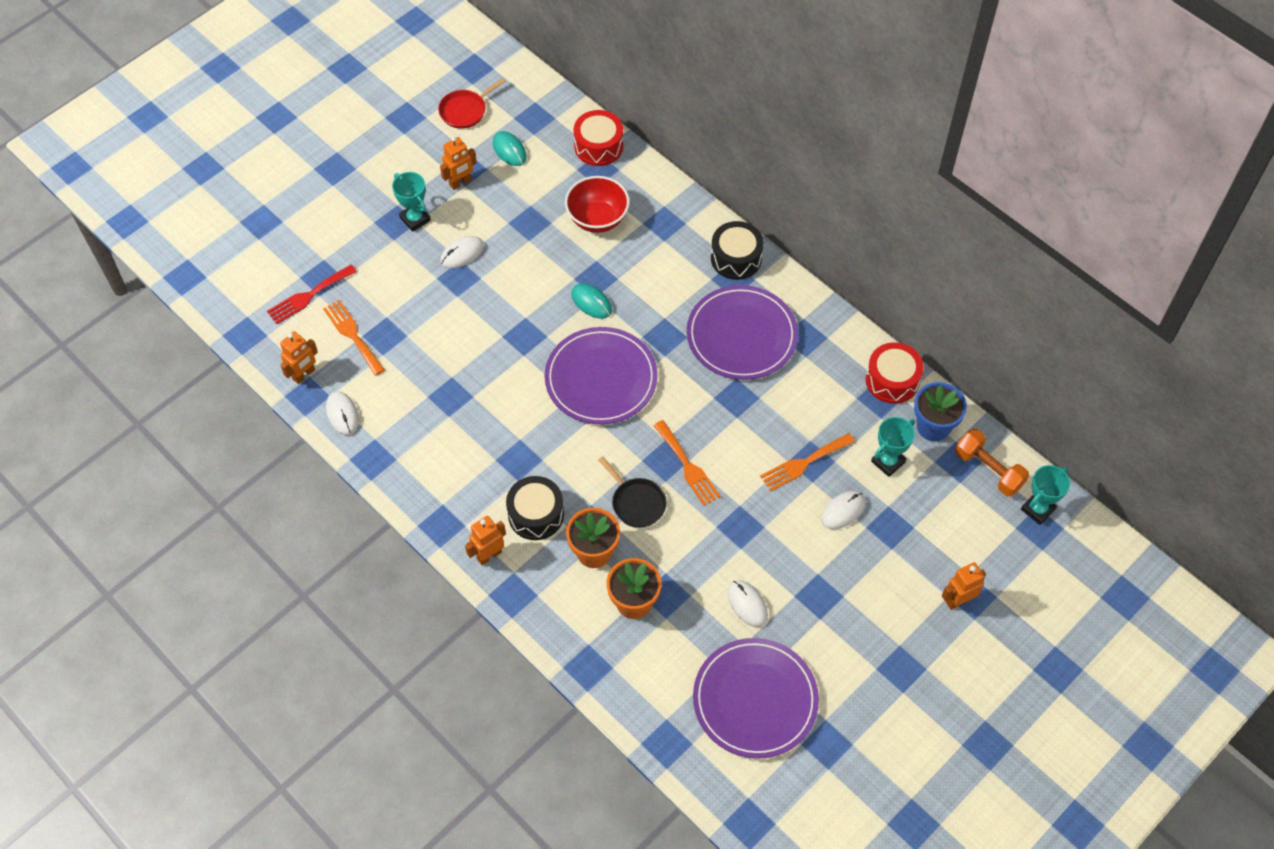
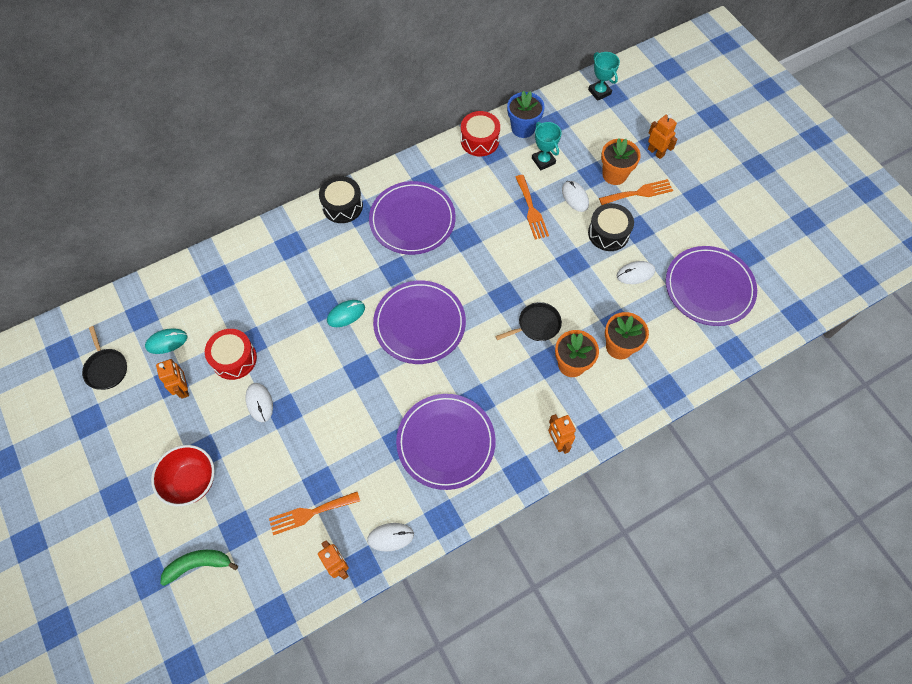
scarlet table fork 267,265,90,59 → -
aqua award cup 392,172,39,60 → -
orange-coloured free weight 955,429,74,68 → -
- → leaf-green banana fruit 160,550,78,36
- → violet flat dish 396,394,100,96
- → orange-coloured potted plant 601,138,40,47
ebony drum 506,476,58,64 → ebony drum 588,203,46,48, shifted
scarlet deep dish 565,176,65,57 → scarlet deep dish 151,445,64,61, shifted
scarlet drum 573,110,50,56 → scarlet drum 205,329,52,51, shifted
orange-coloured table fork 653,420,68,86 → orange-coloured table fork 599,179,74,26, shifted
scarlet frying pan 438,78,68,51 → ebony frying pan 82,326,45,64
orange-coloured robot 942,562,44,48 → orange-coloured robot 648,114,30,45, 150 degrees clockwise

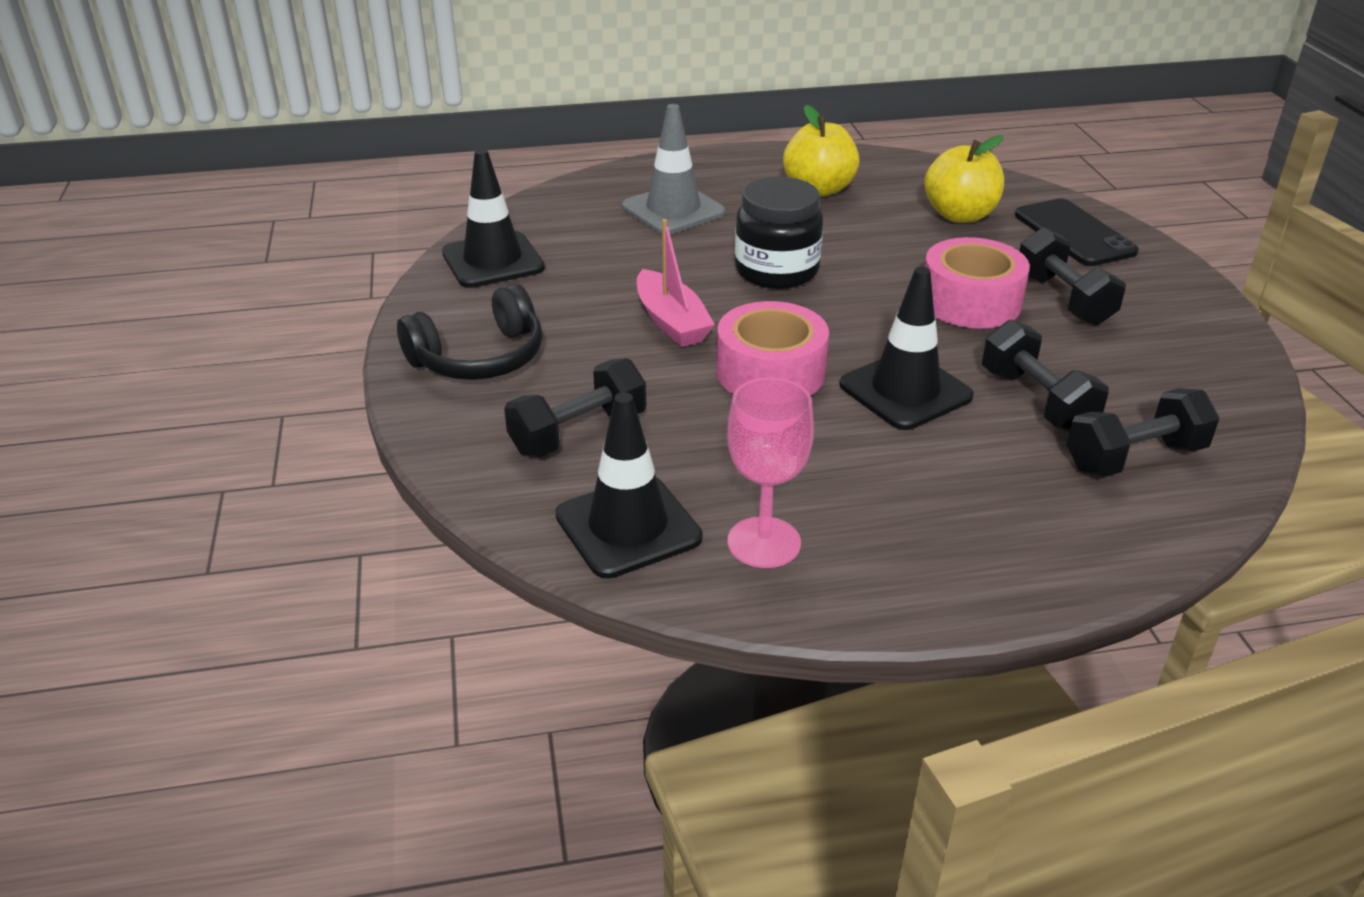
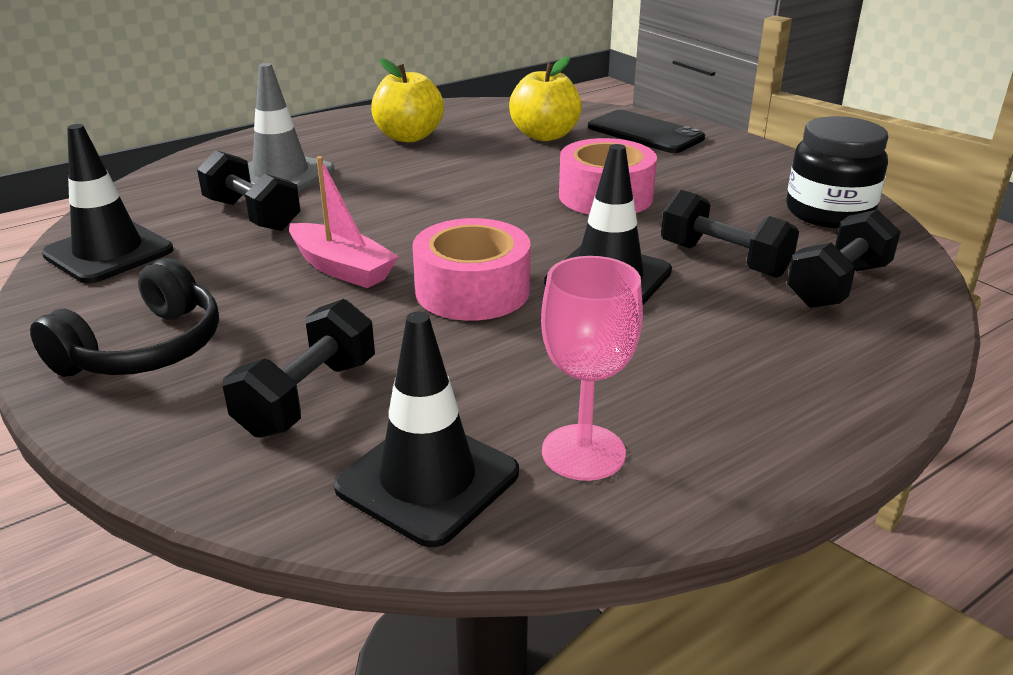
ebony jam jar 735,177,88,112 → ebony jam jar 786,116,102,112, shifted
ebony free weight 1019,227,107,98 → ebony free weight 197,150,104,81, shifted

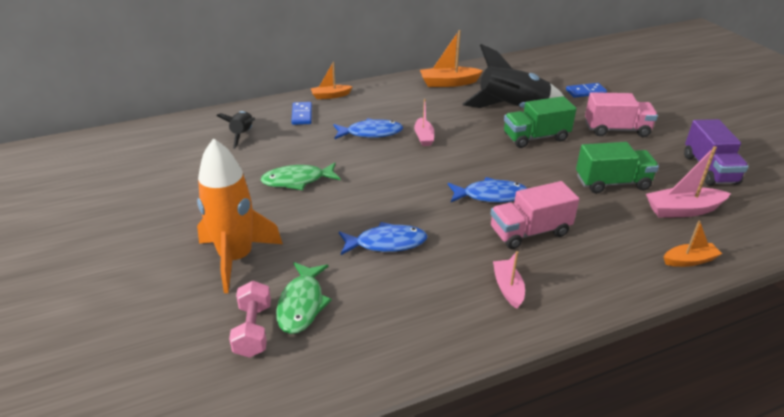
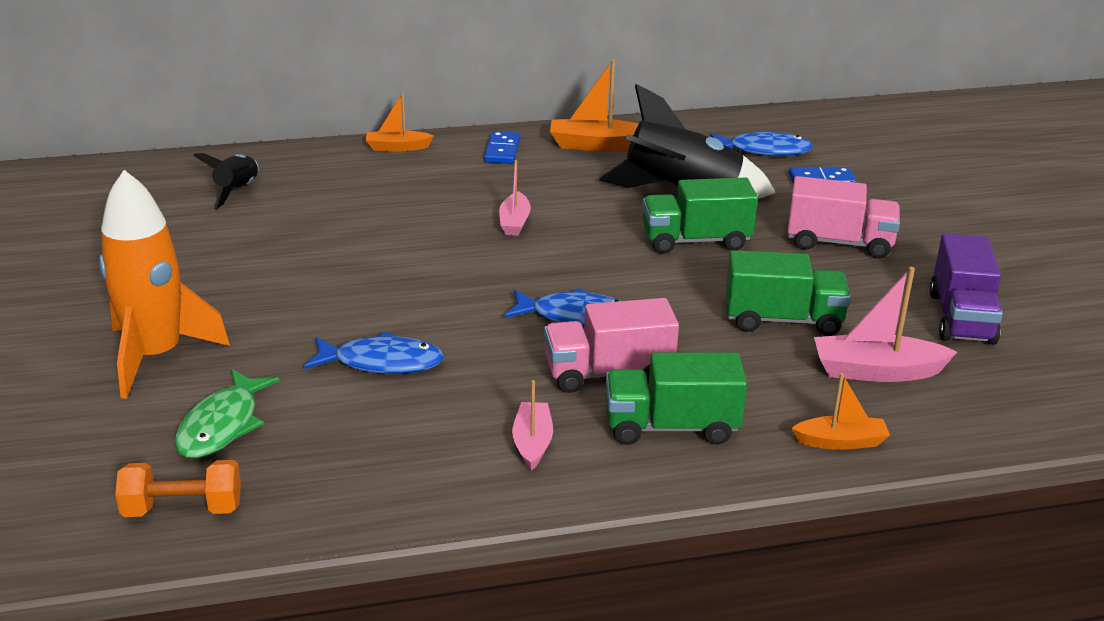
rosy free weight 229,281,42,77 → -
leaf-green toy fish 260,163,81,27 → -
- → orange-coloured free weight 115,460,126,57
- → leaf-green toy truck 606,352,141,93
blue domino 291,102,21,23 → blue domino 484,131,36,33, shifted
blue toy fish 333,118,70,21 → blue toy fish 710,130,103,26, shifted

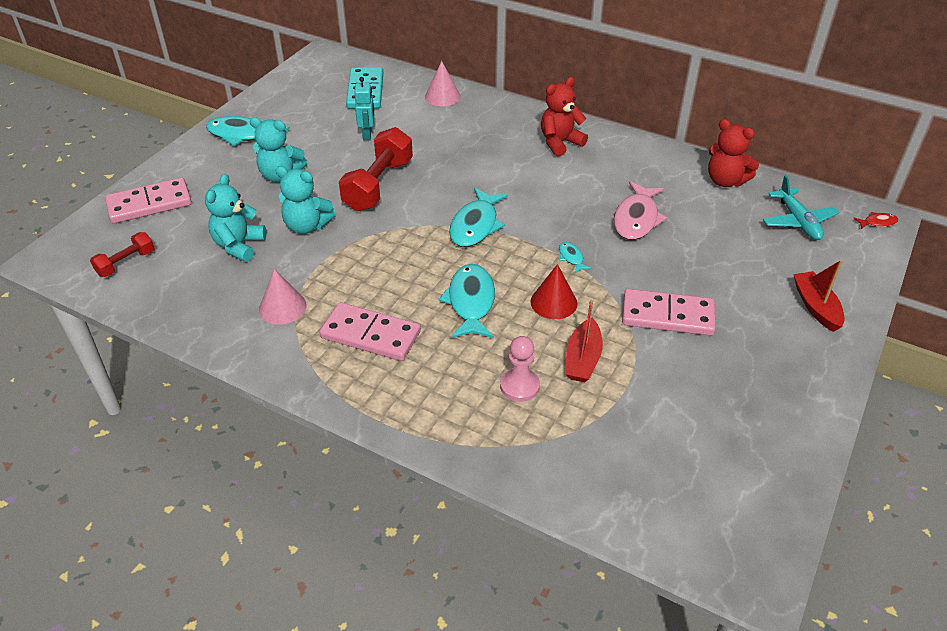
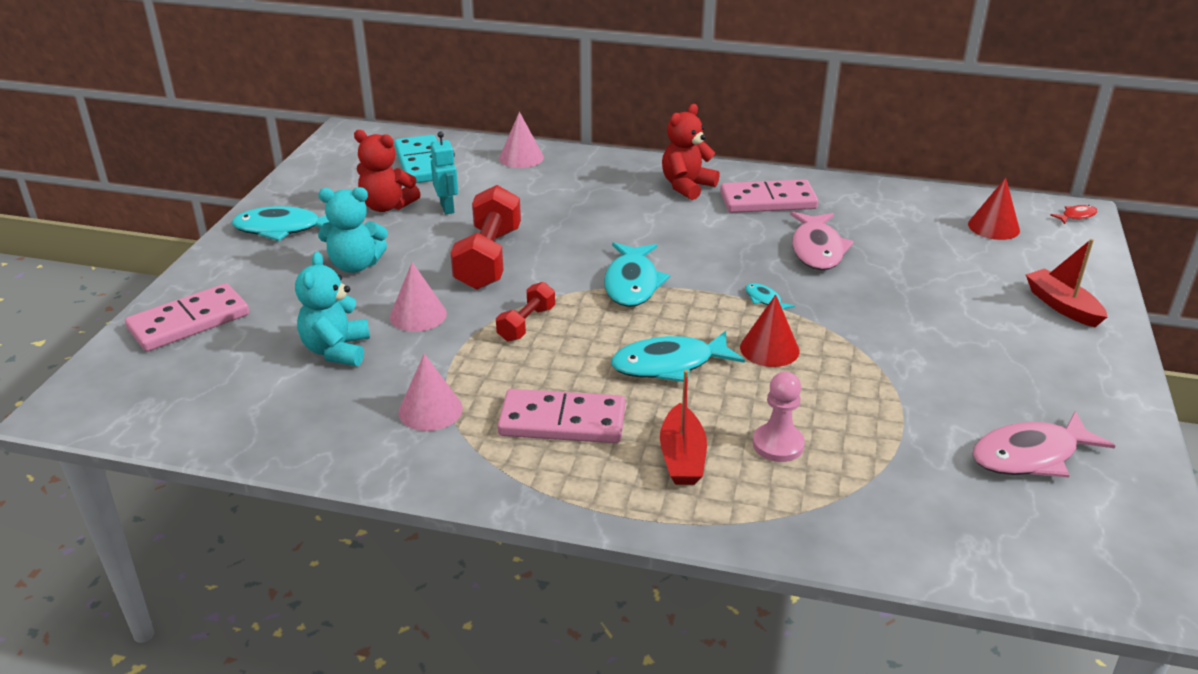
- → rosy toy fish 972,411,144,66
scarlet free weight 90,232,65,45 → scarlet free weight 496,282,59,60, shifted
scarlet sailboat 566,300,37,82 → scarlet sailboat 660,370,47,115, shifted
rosy domino 622,289,94,47 → rosy domino 720,179,98,34, shifted
scarlet teddy 708,119,51,68 → scarlet teddy 354,130,67,82, shifted
aqua teddy 276,166,60,68 → rosy cone shape 390,262,57,70
aqua aeroplane 763,175,76,65 → scarlet cone shape 968,178,52,62
aqua toy fish 439,264,56,74 → aqua toy fish 611,331,134,51, 90 degrees counterclockwise

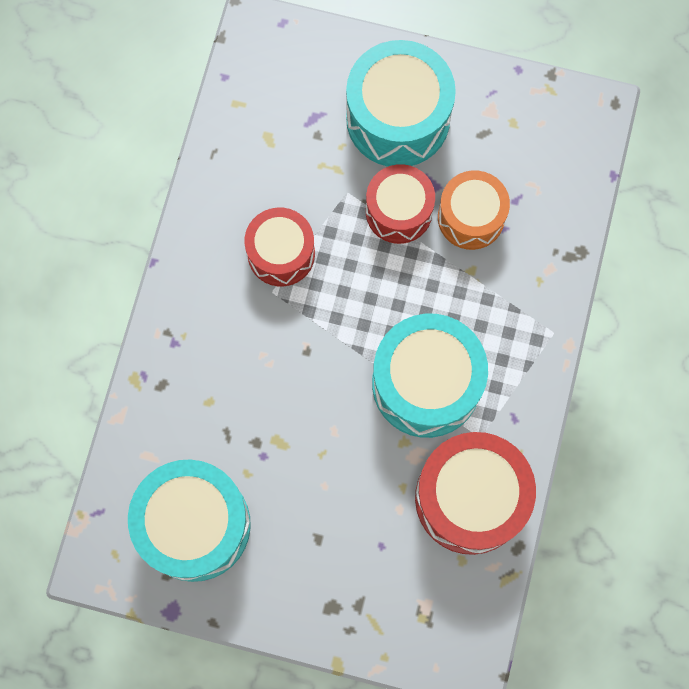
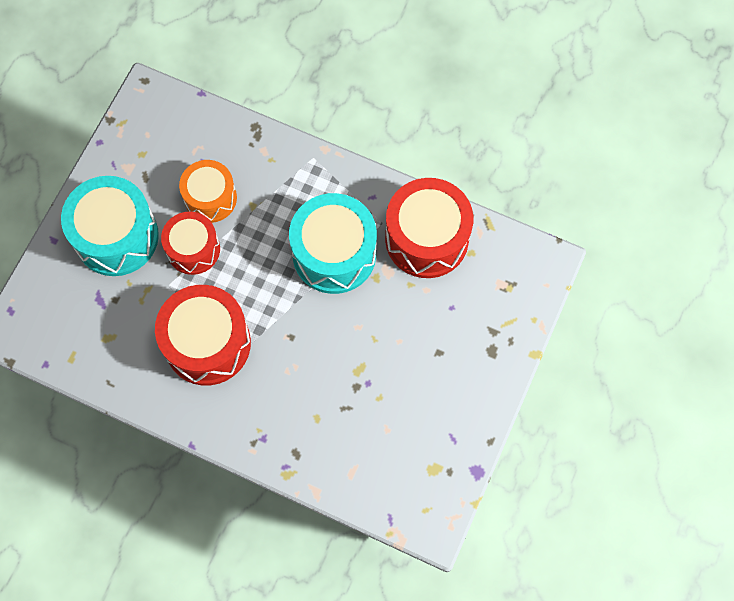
aqua drum 128,460,123,122 → -
scarlet drum 244,208,71,78 → scarlet drum 155,285,96,101, x1.58

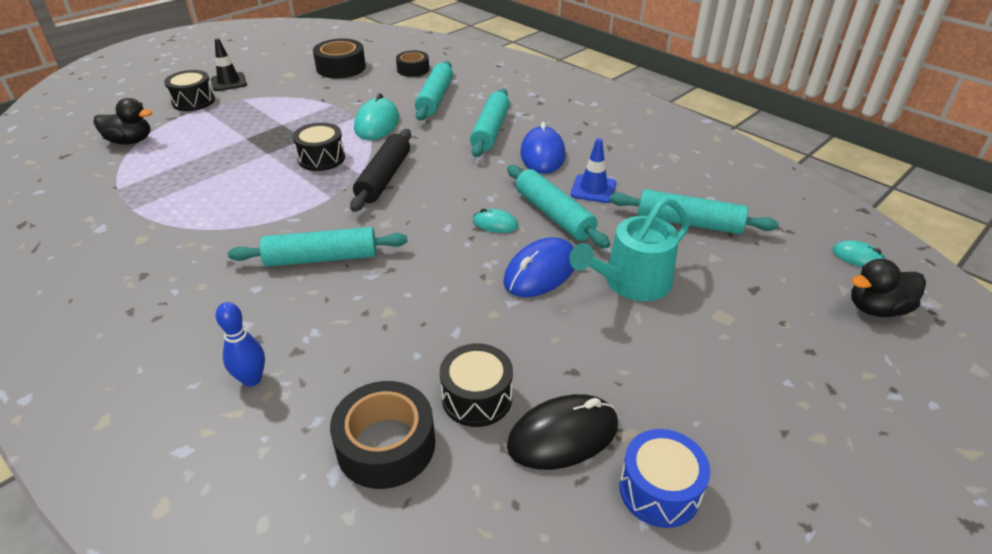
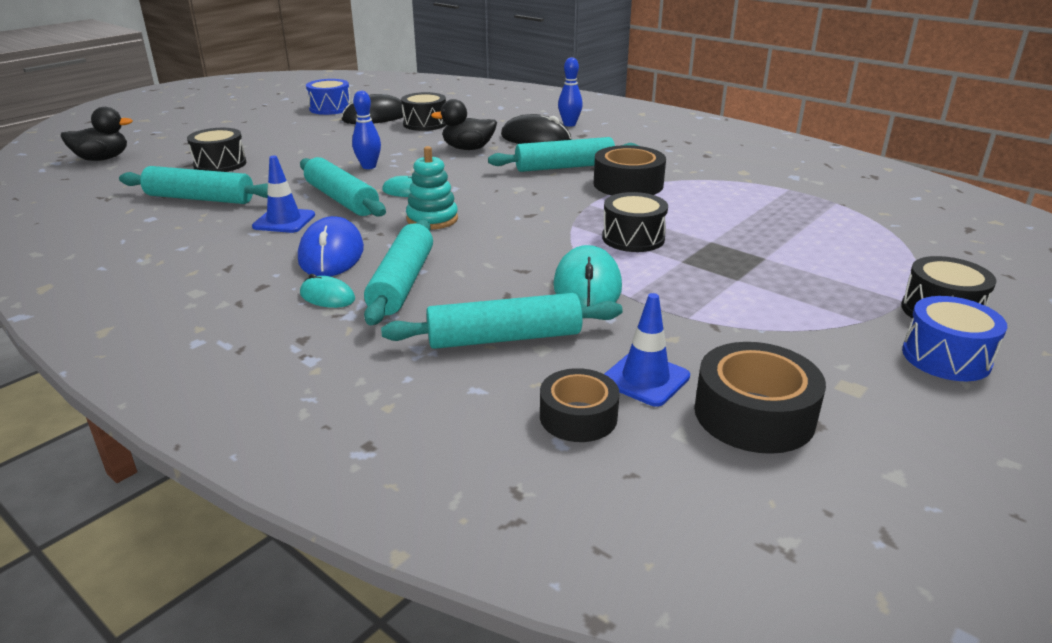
ebony rolling pin 350,129,61,83 → -
aqua sprinkling can 570,197,120,104 → -
- → ebony drum 187,128,59,44
- → aqua stacking rings 406,146,52,84
- → ebony computer mouse 501,114,71,30
- → blue traffic cone 604,293,86,114
ebony rubber duck 93,98,59,47 → ebony rubber duck 431,99,66,51, shifted
ebony roll of tape 330,381,105,108 → ebony roll of tape 594,145,72,50, shifted
aqua computer mouse 832,240,53,27 → aqua computer mouse 300,274,55,34, shifted
ebony traffic cone 211,38,36,53 → blue drum 902,296,105,85
blue computer mouse 503,237,72,60 → blue skittle 352,91,29,78
aqua rolling pin 415,61,38,60 → aqua rolling pin 381,293,242,56, 75 degrees clockwise

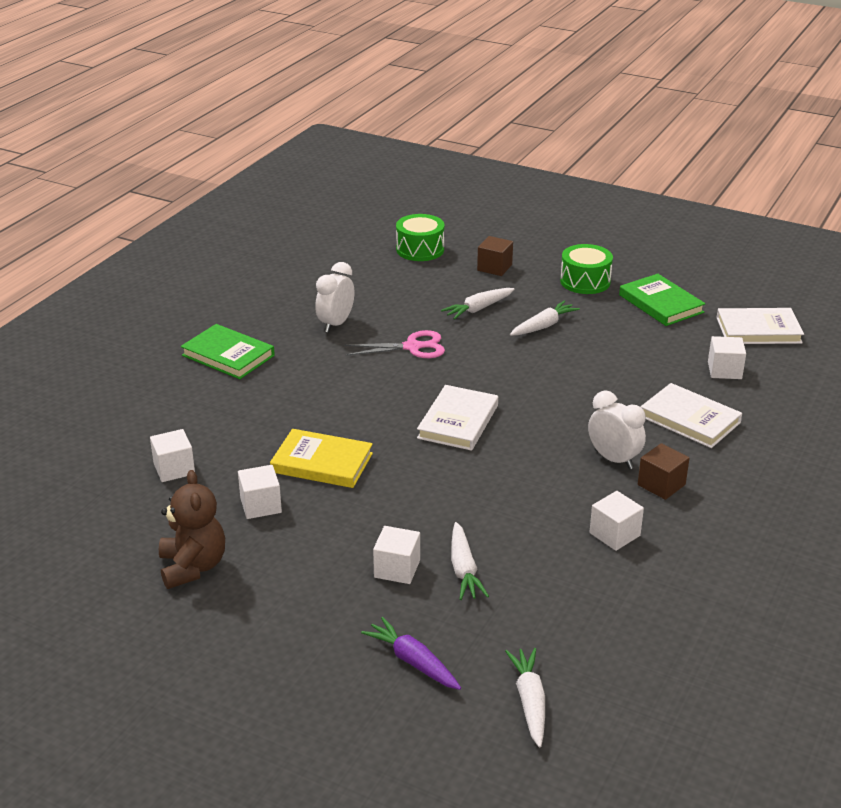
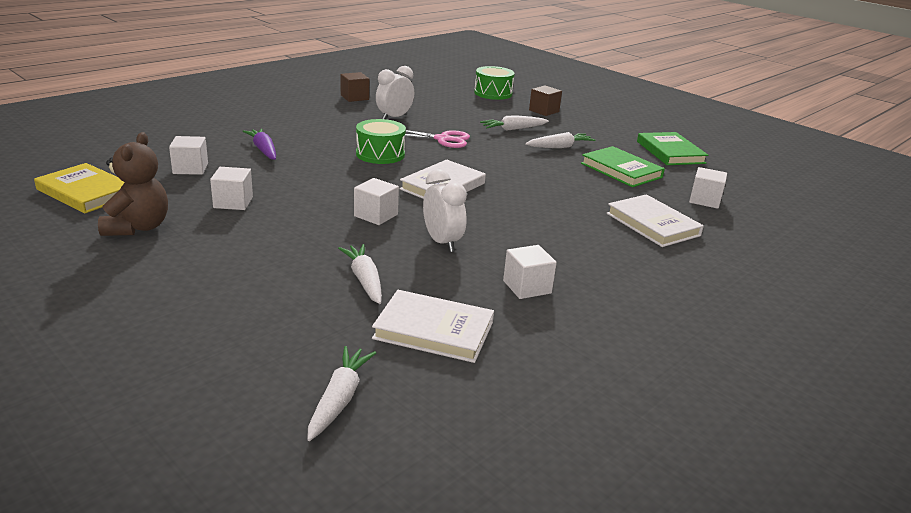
leaf-green hardcover 181,324,94,55 → leaf-green hardcover 581,146,84,41, shifted
bright yellow hardcover 270,429,103,59 → bright yellow hardcover 34,163,91,51, shifted
violet toy carrot 361,617,100,73 → violet toy carrot 242,129,34,31, shifted
pure white solid cube 373,526,47,58 → pure white solid cube 354,178,45,47, shifted
leaf-green drum 560,244,53,50 → leaf-green drum 356,119,50,45, shifted
pure white alarm clock 588,390,58,79 → pure white alarm clock 423,169,44,83, shifted
dark brown solid cube 638,443,52,57 → dark brown solid cube 340,72,29,30, shifted
pure white hardcover 716,308,88,36 → pure white hardcover 372,290,122,73, shifted
pure white toy carrot 451,522,38,78 → pure white toy carrot 338,244,44,60, 150 degrees clockwise

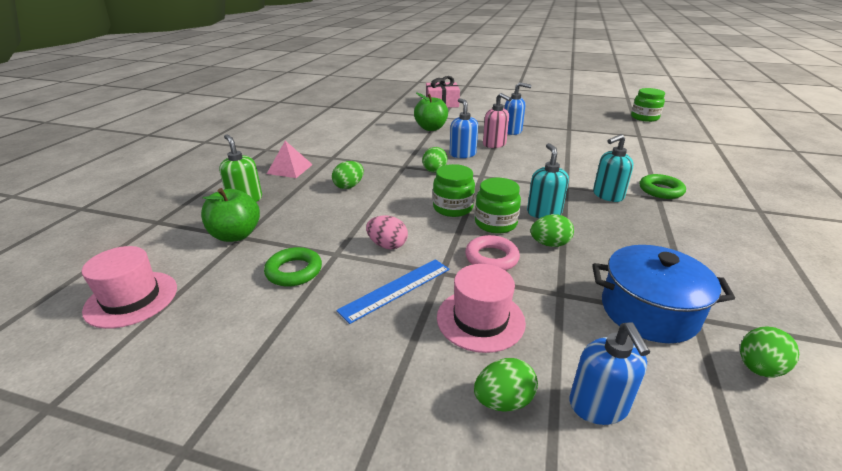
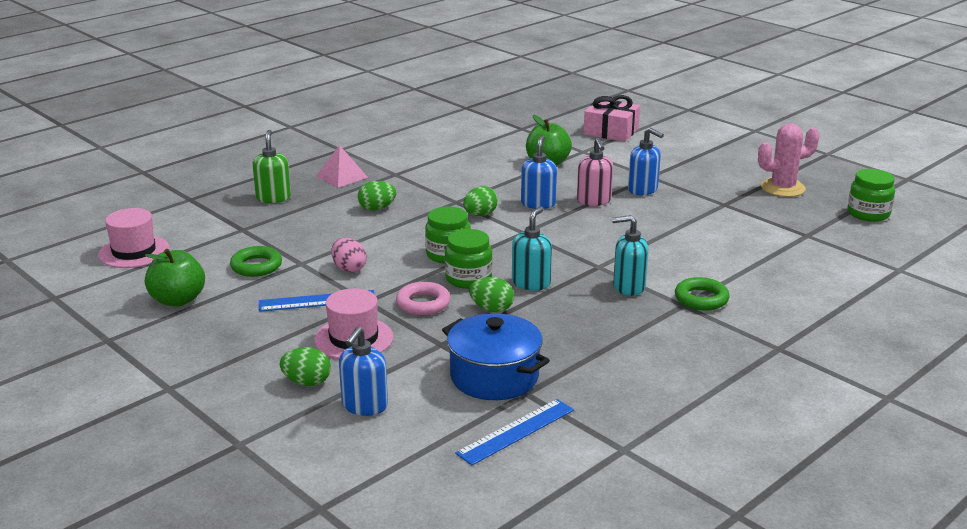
- → rosy saguaro cactus 758,123,62,74
leaf-green apple fruit 201,188,59,54 → leaf-green apple fruit 145,249,60,58, shifted
leaf-green egg 740,326,59,51 → blue measuring stick 455,399,119,66

